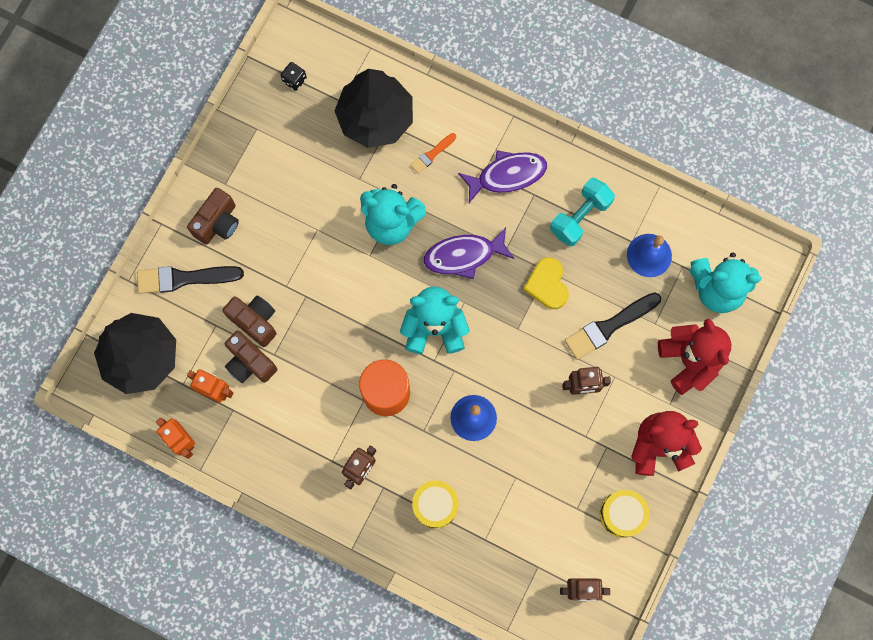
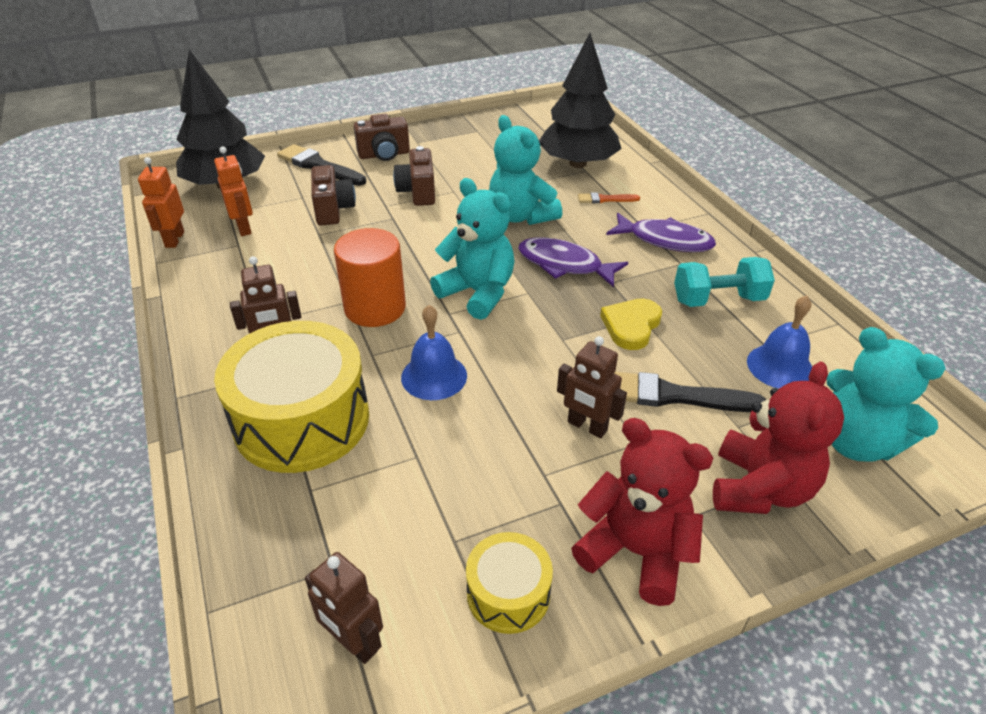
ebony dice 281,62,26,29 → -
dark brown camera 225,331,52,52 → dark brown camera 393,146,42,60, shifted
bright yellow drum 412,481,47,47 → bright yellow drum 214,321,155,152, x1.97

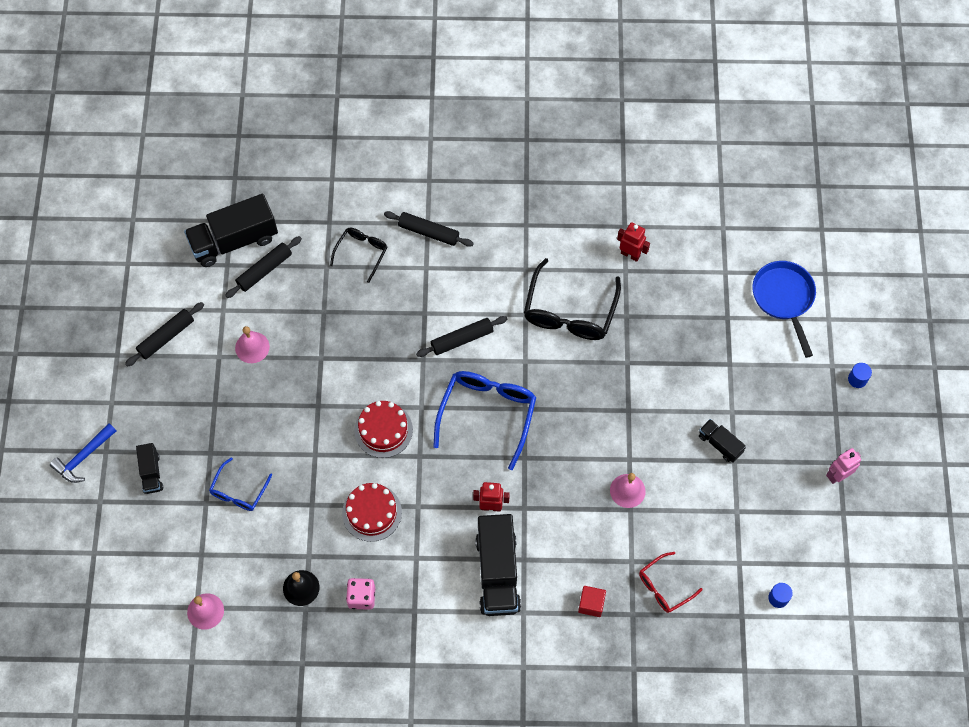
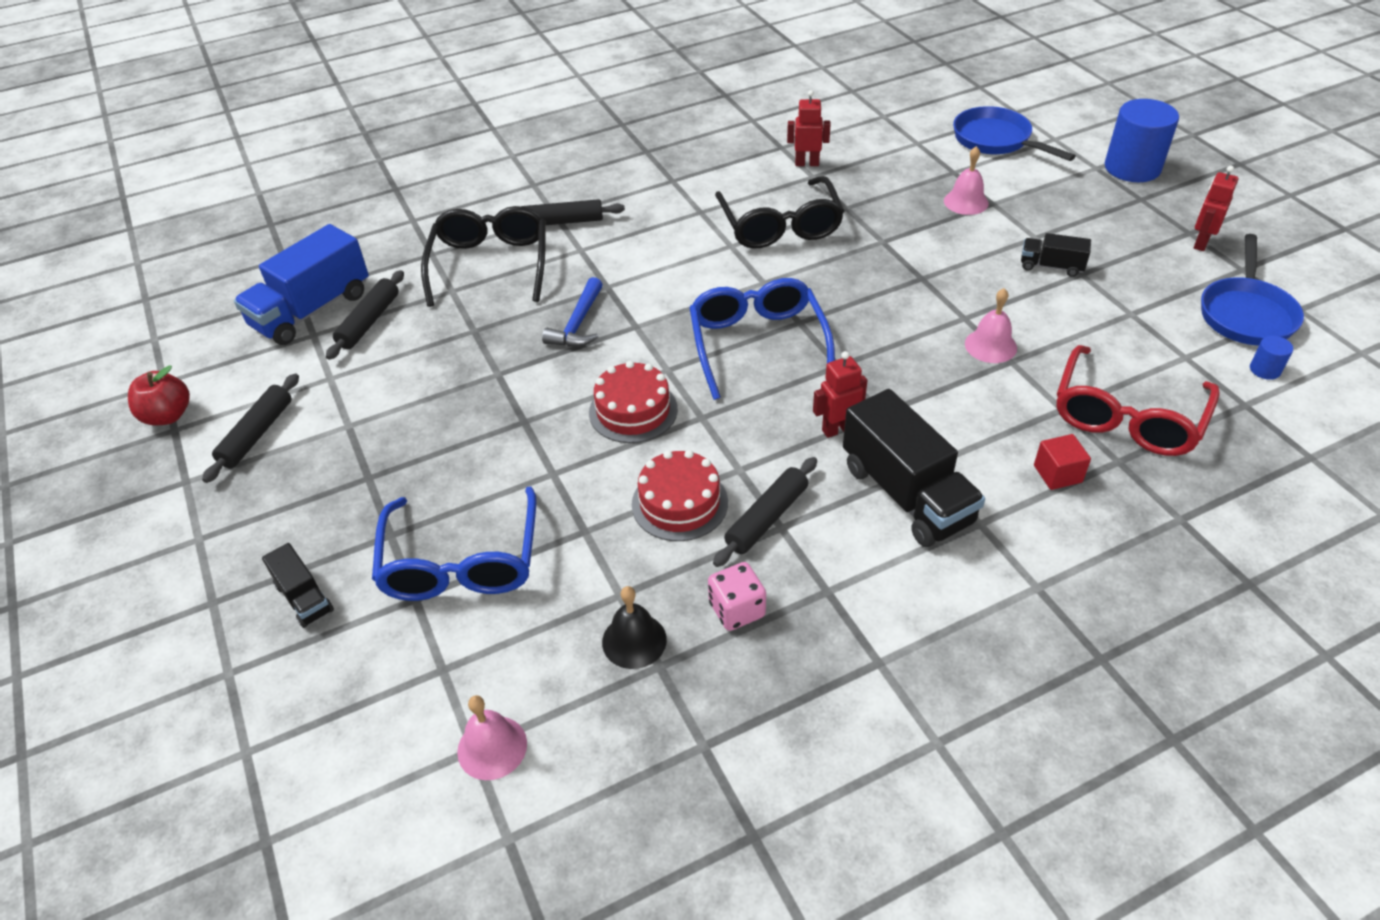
- → scarlet apple fruit 128,365,62,60
- → blue frying pan 1201,234,103,111
blue carpenter's hammer 50,423,66,60 → blue carpenter's hammer 542,277,61,70, shifted
rosy bell 235,326,35,37 → rosy bell 944,146,45,69, shifted
ebony rolling pin 416,316,92,41 → ebony rolling pin 713,457,104,110, shifted
ebony toy truck 184,194,94,73 → blue toy truck 234,224,135,121
rosy robot 826,448,35,36 → scarlet robot 1193,165,45,86
blue eyeglasses 209,457,63,54 → blue eyeglasses 372,486,164,115, x1.79
ebony eyeglasses 330,228,57,55 → ebony eyeglasses 421,206,125,101, x1.79
scarlet eyeglasses 639,552,64,61 → scarlet eyeglasses 1057,345,163,111, x1.79
blue solid cylinder 848,363,24,25 → blue solid cylinder 1105,99,74,83, x2.29

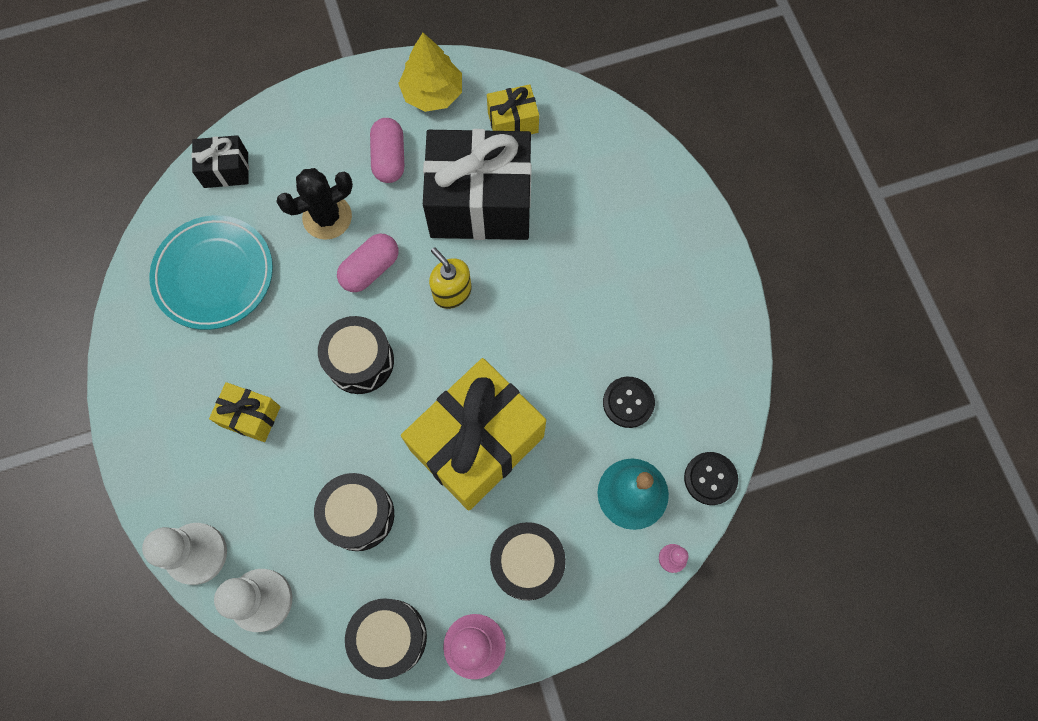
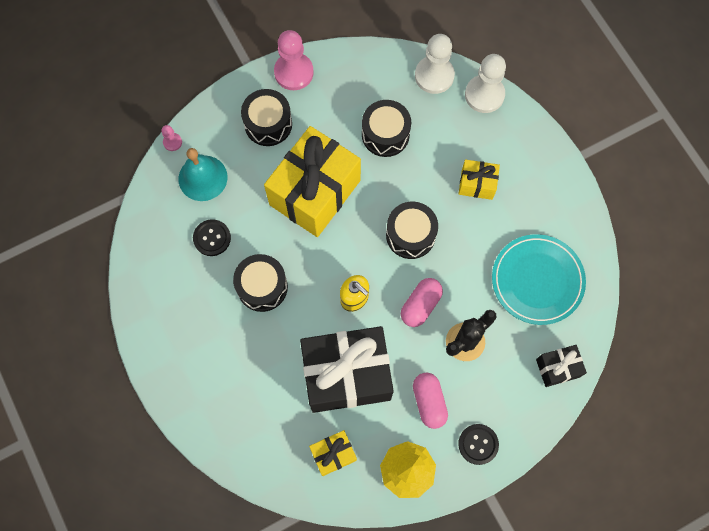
ebony drum 345,598,82,82 → ebony drum 233,254,55,58, shifted
ebony sewing button 684,452,54,53 → ebony sewing button 458,424,41,41, shifted

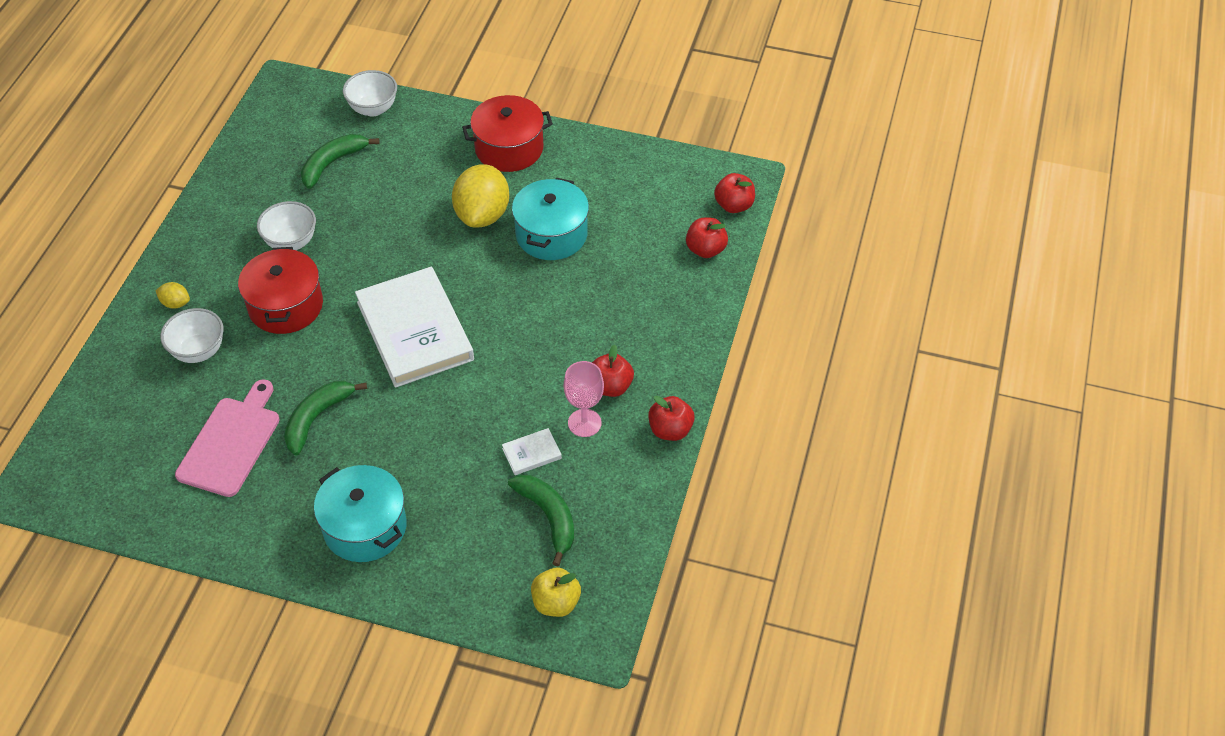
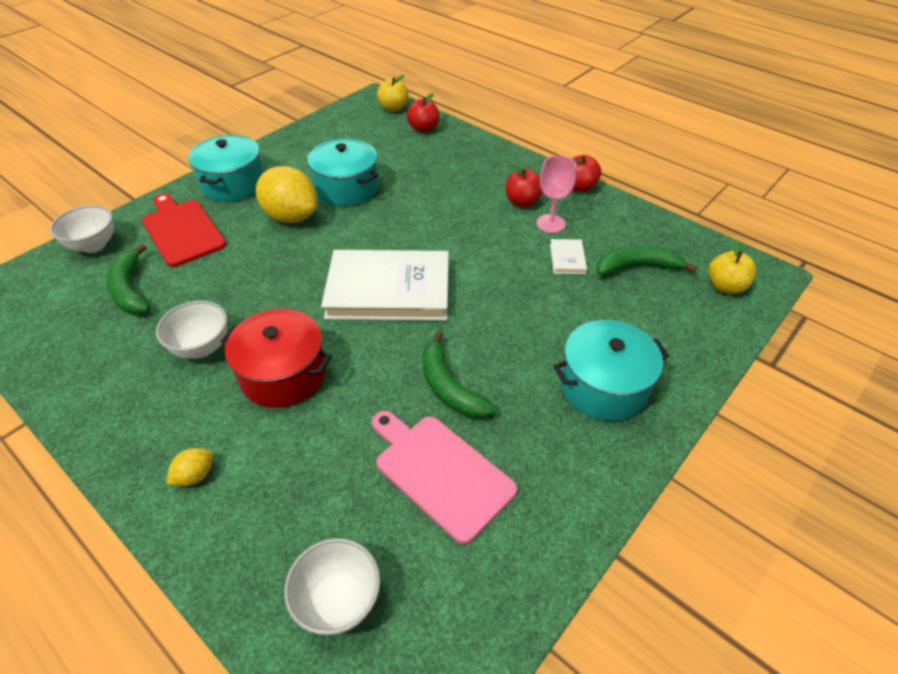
- → scarlet bread board 142,194,84,73
pure white deep dish 160,308,64,55 → pure white deep dish 284,538,96,97, shifted
scarlet cooking pot 462,95,91,77 → aqua cooking pot 189,135,75,67
scarlet apple fruit 714,173,41,40 → bright yellow apple fruit 377,75,32,37

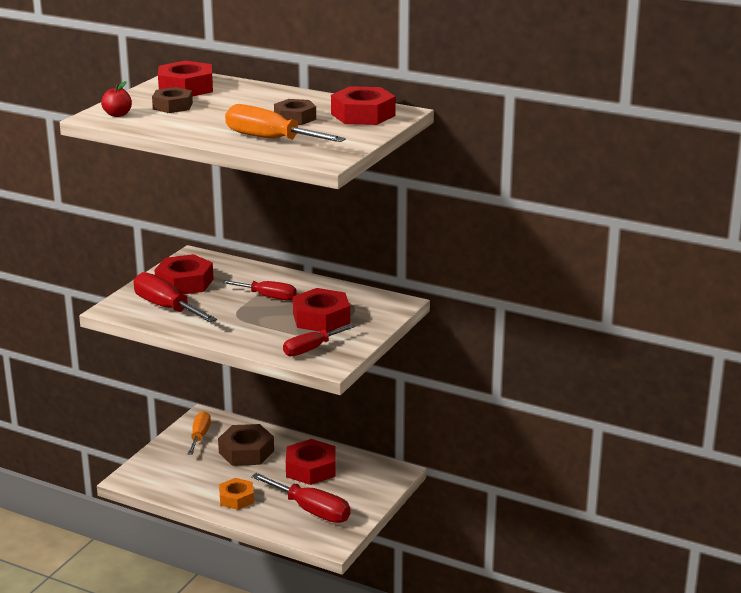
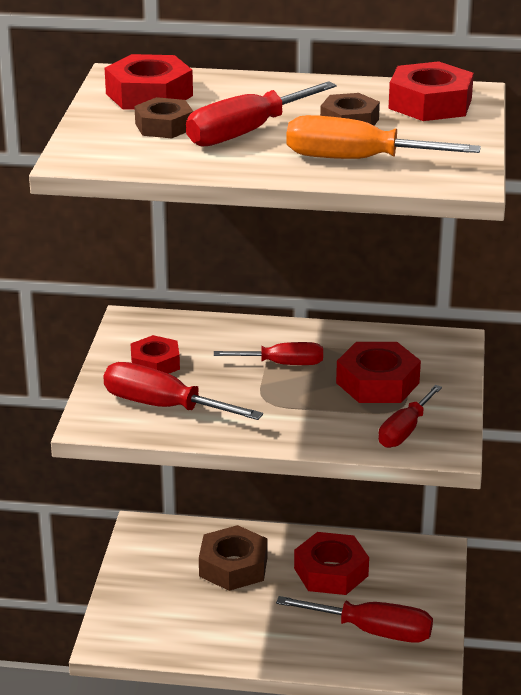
scarlet apple fruit 101,81,31,36 → -
orange-coloured screwdriver 188,411,23,44 → -
orange-coloured hexagon nut 219,478,35,32 → -
- → scarlet screwdriver 186,81,151,66
scarlet hexagon nut 155,254,59,41 → scarlet hexagon nut 131,335,49,39, x0.66

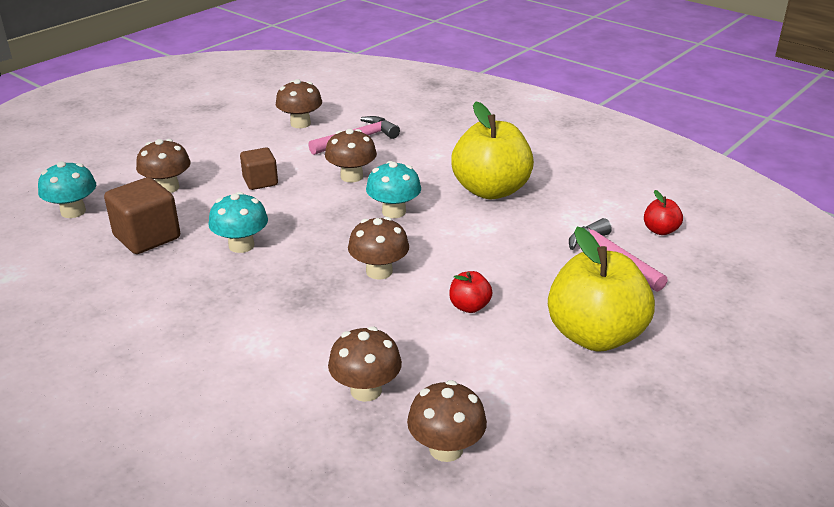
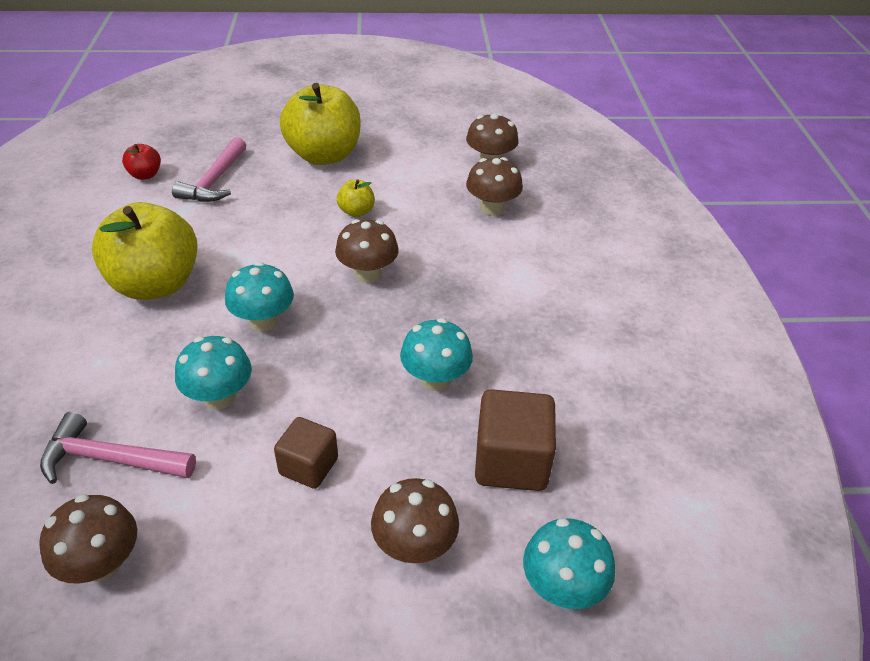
dark brown fungus 325,129,52,53 → aqua fungus 175,336,77,73
scarlet apple fruit 449,271,43,42 → bright yellow apple fruit 337,180,38,37

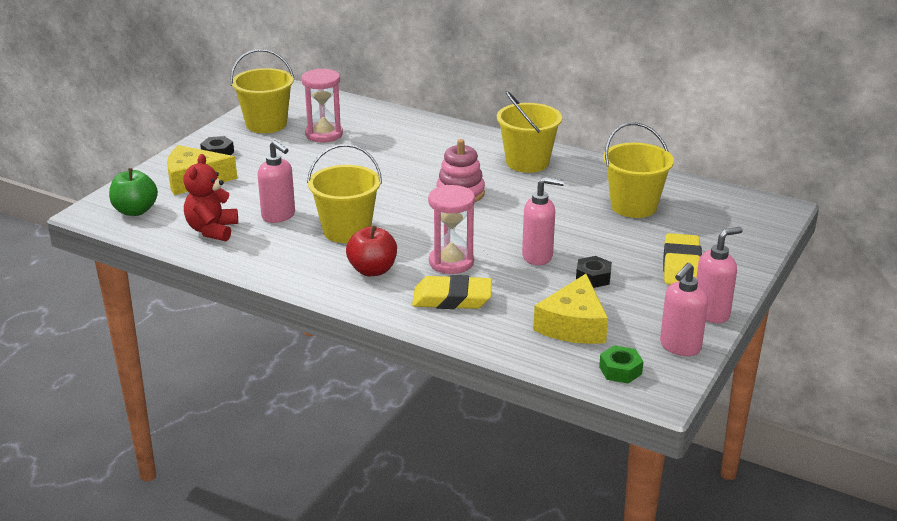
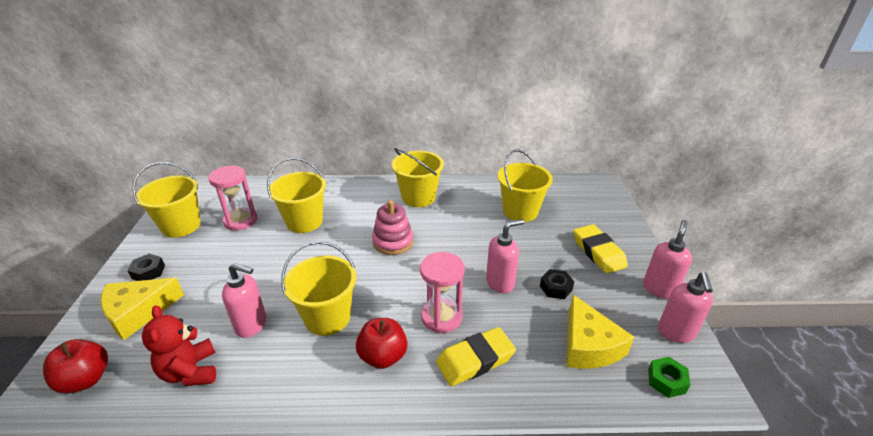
- → bright yellow bucket 267,158,59,75
leaf-green apple fruit 109,168,49,48 → scarlet apple fruit 43,339,65,54

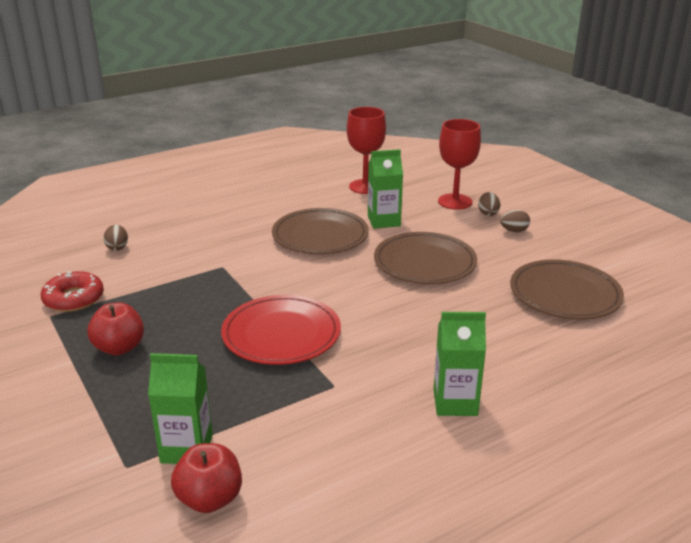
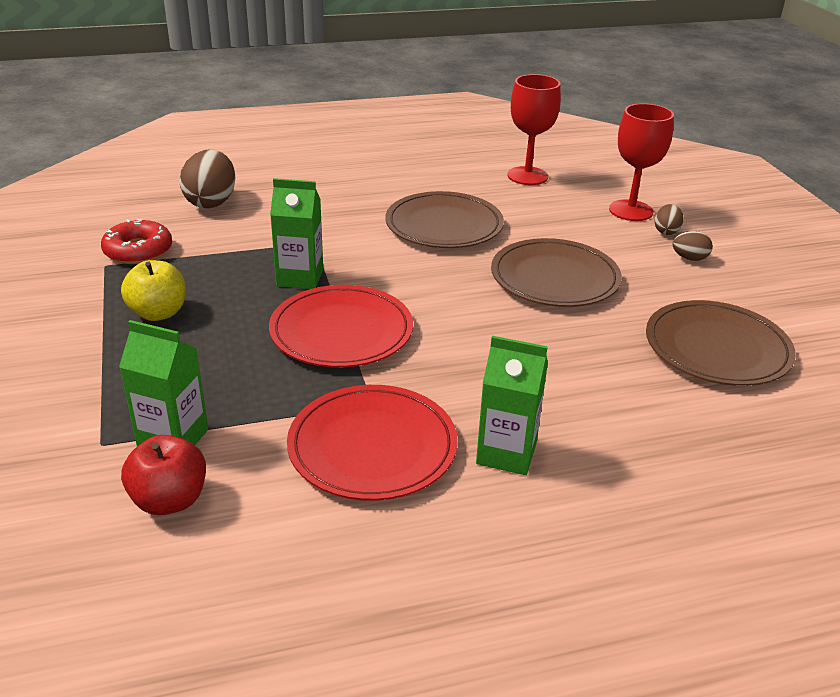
- → scarlet flat dish 287,385,171,116
leaf-green milk carton 368,149,35,79 → leaf-green milk carton 270,178,53,111, shifted
scarlet apple fruit 87,303,57,53 → bright yellow apple fruit 121,260,65,61
dark brown egg 103,225,25,26 → dark brown egg 179,149,56,59, x1.93

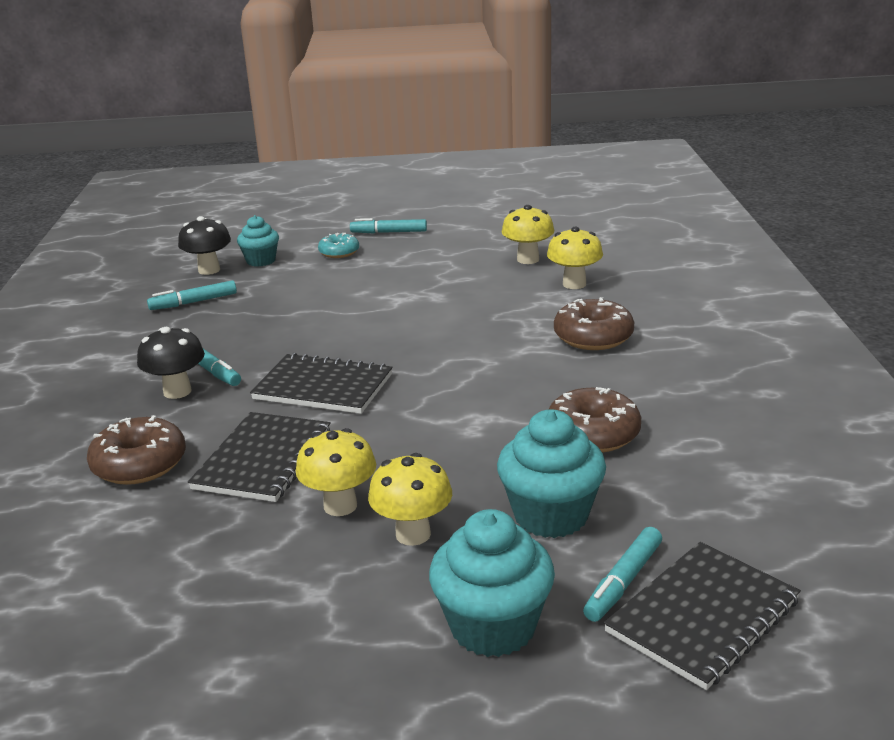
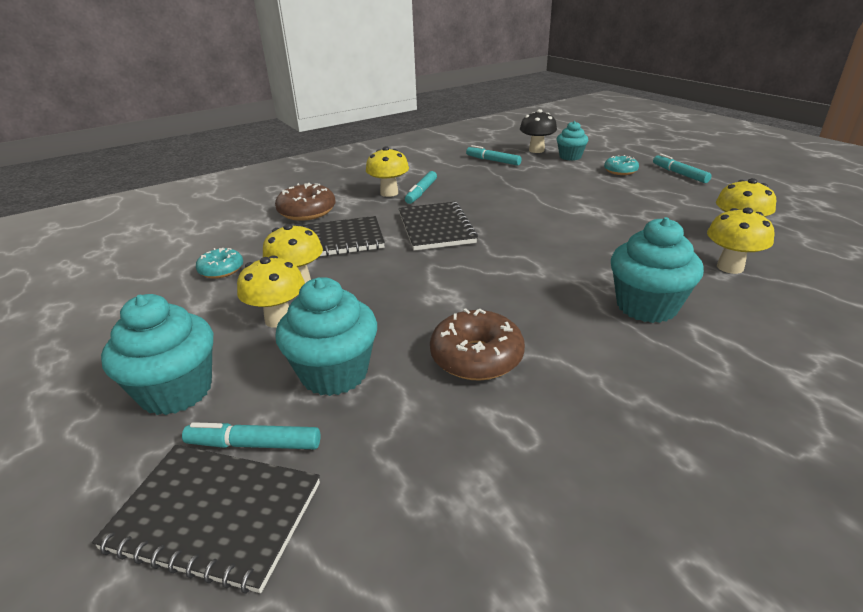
- → aqua donut 196,247,47,32
dark brown donut 554,297,80,53 → aqua cupcake 611,217,93,106
ebony fungus 137,327,68,72 → bright yellow fungus 366,146,43,51

